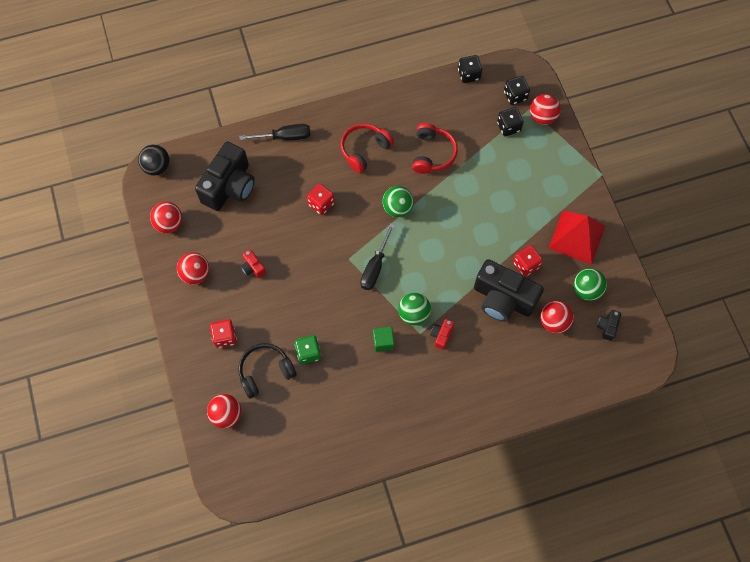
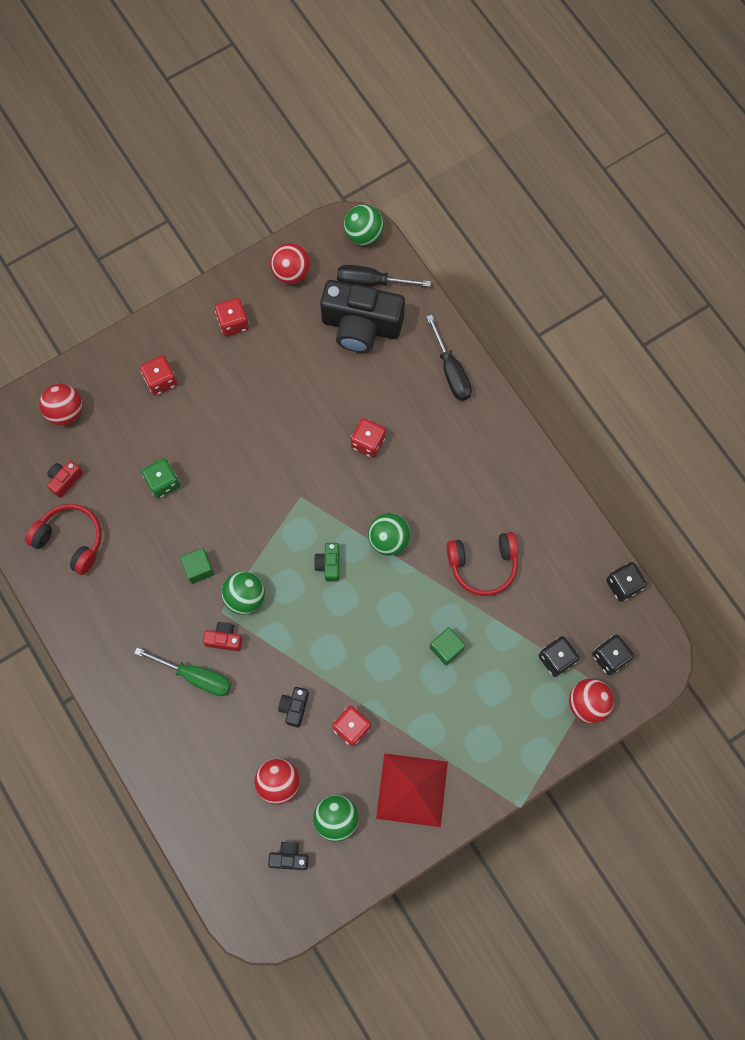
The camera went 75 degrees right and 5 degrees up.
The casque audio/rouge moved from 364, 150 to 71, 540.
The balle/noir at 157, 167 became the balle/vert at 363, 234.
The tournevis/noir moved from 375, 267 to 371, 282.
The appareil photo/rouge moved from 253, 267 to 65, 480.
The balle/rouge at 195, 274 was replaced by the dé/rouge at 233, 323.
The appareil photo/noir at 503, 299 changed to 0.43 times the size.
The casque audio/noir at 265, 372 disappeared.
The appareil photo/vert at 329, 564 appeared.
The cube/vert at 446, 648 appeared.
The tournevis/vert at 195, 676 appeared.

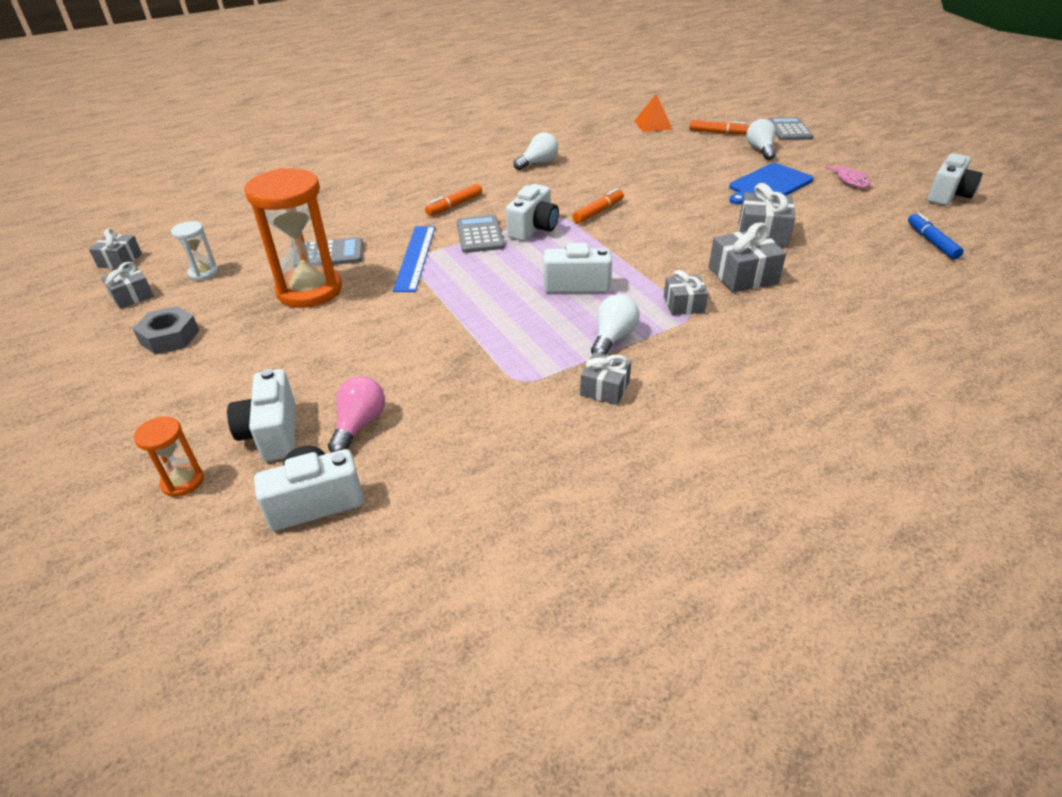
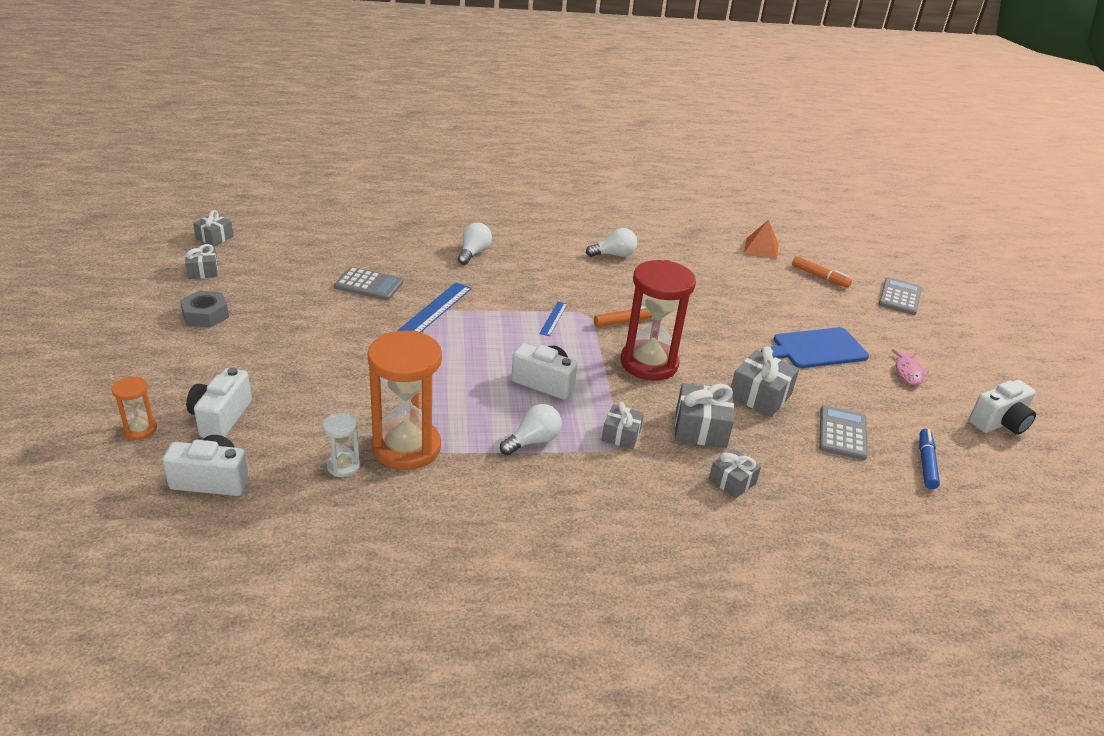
The camera went 20 degrees right and 5 degrees down.
The ampoule/blanc moved from 760, 150 to 473, 253.
The sablier/orange moved from 309, 290 to 406, 447.
The feutre/orange at 454, 205 disappeared.
The appareil photo/blanc at 533, 229 was replaced by the règle/bleu at 553, 318.
The calculatrice/gris moved from 480, 235 to 842, 433.
The sablier/blanc moved from 203, 273 to 343, 466.
The cadeau/gris moved from 604, 388 to 732, 481.
The ampoule/rose at 359, 425 disappeared.
The sablier/rouge at 649, 363 appeared.

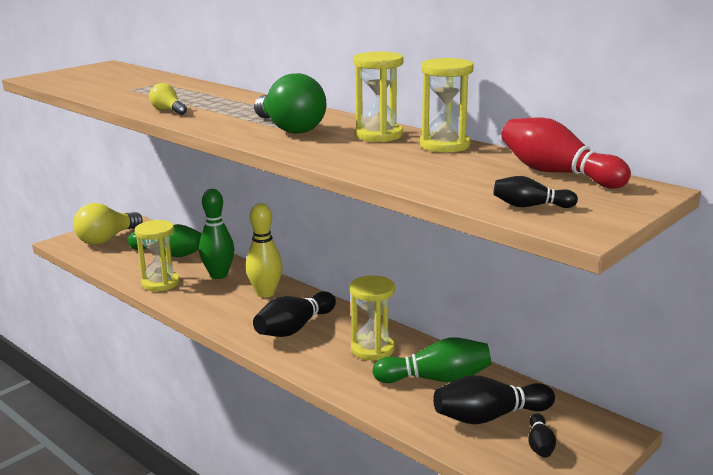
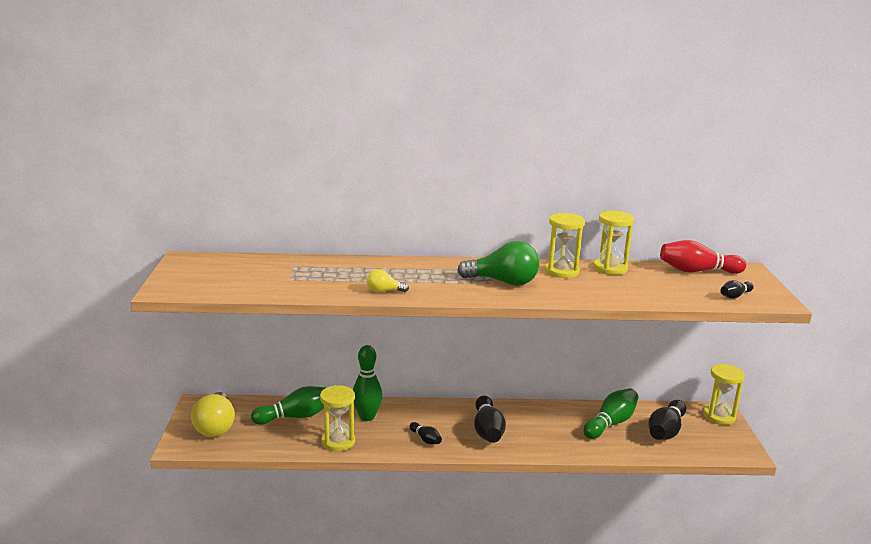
The camera went 45 degrees left and 0 degrees up.
The quille/jaune at 265, 293 disappeared.
The sablier/jaune moved from 372, 349 to 719, 416.
The quille/noir moved from 540, 445 to 425, 439.

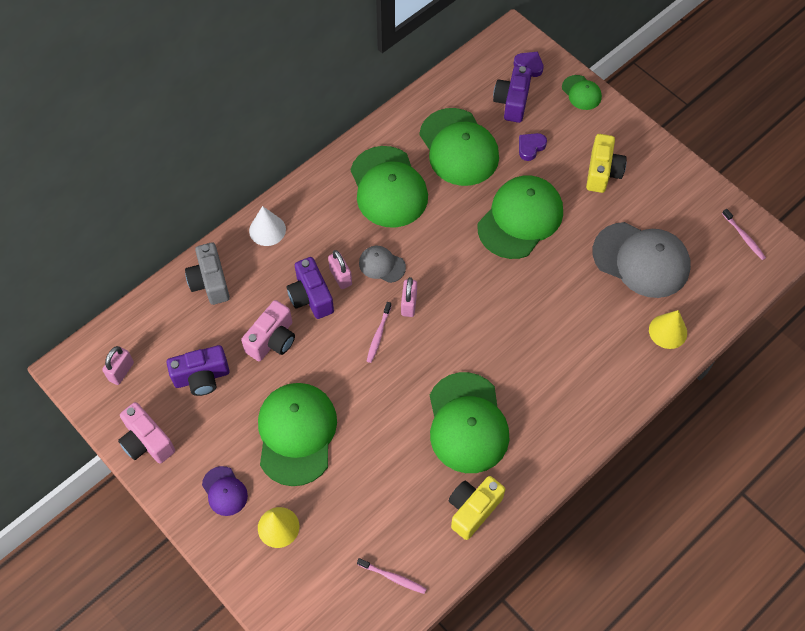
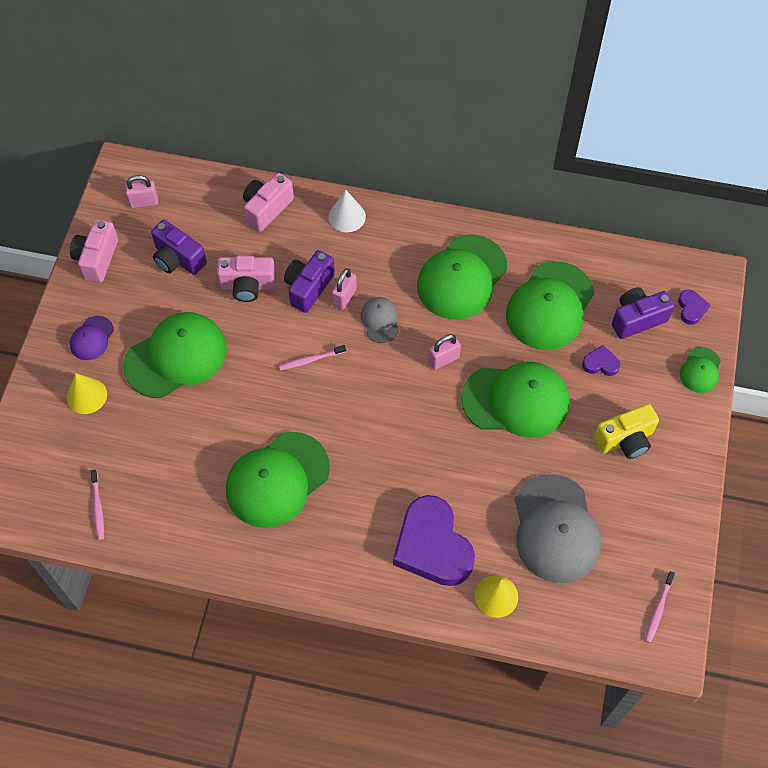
The camera went 55 degrees right and 0 degrees up.
The appareil photo/gris at 210, 282 became the appareil photo/rose at 267, 209.
The cadenas/rose moved from 409, 304 to 443, 359.
The appareil photo/jaune at 473, 509 disappeared.
The cœur/violet at 432, 546 appeared.

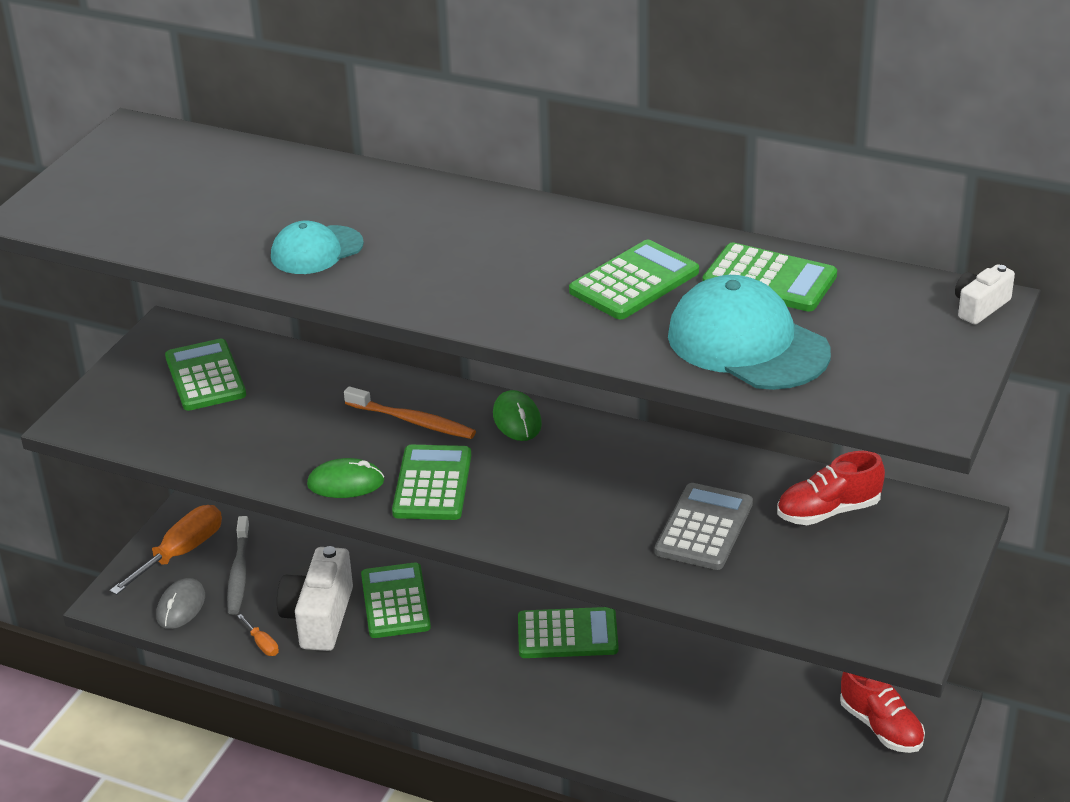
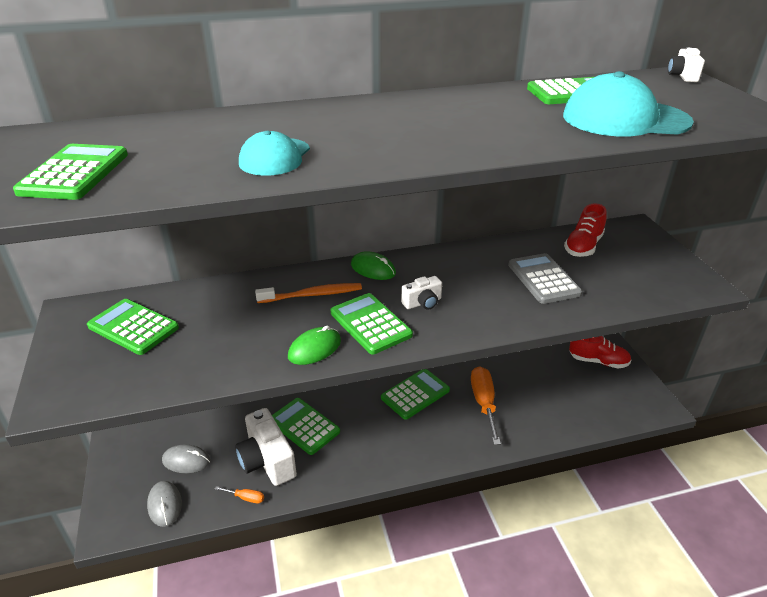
The camera went 40 degrees left and 0 degrees up.
The calculatrice/vert moved from 634, 282 to 75, 173.
The tournevis/orange moved from 181, 553 to 484, 403.
The brosse à dents/gris at 239, 573 was replaced by the souris/gris at 186, 461.
The appareil photo/blanc at 422, 303 appeared.

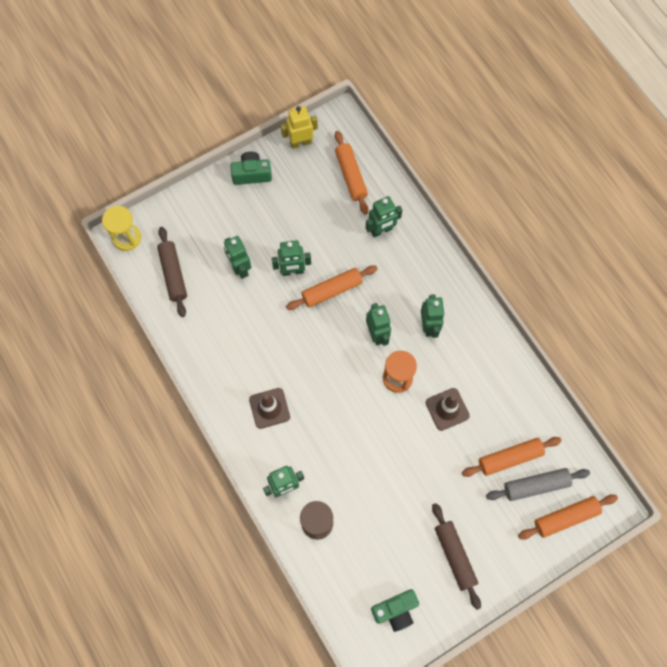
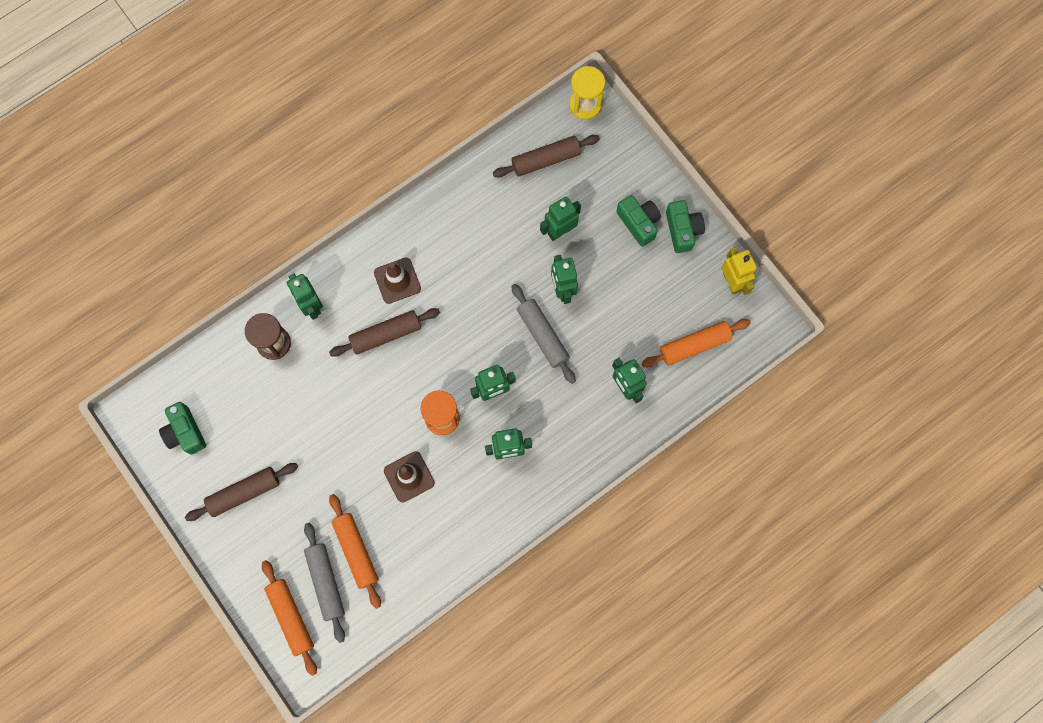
The camera went 85 degrees right and 5 degrees up.
The rouleau à pâtisserie/orange at 332, 290 became the rouleau à pâtisserie/gris at 543, 335.
The appareil photo/vert at 638, 223 appeared.
The rouleau à pâtisserie/marron at 386, 334 appeared.

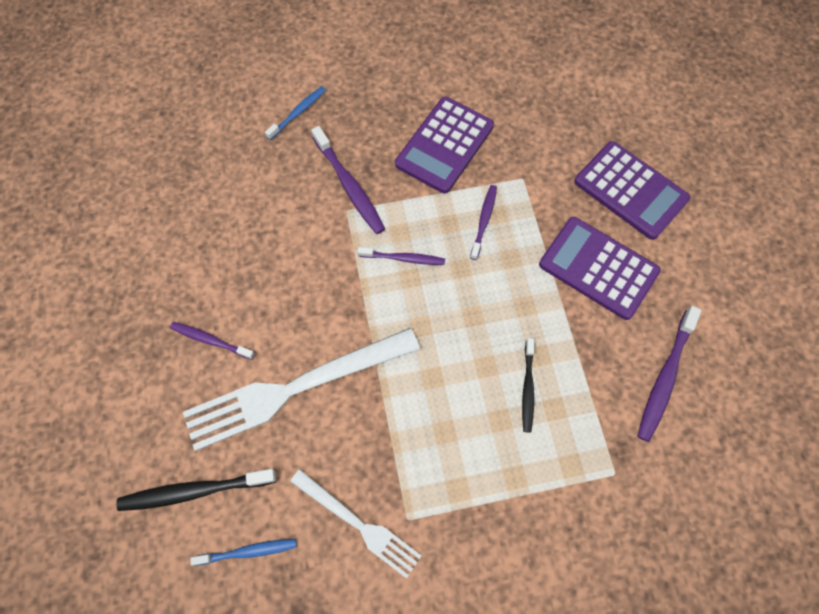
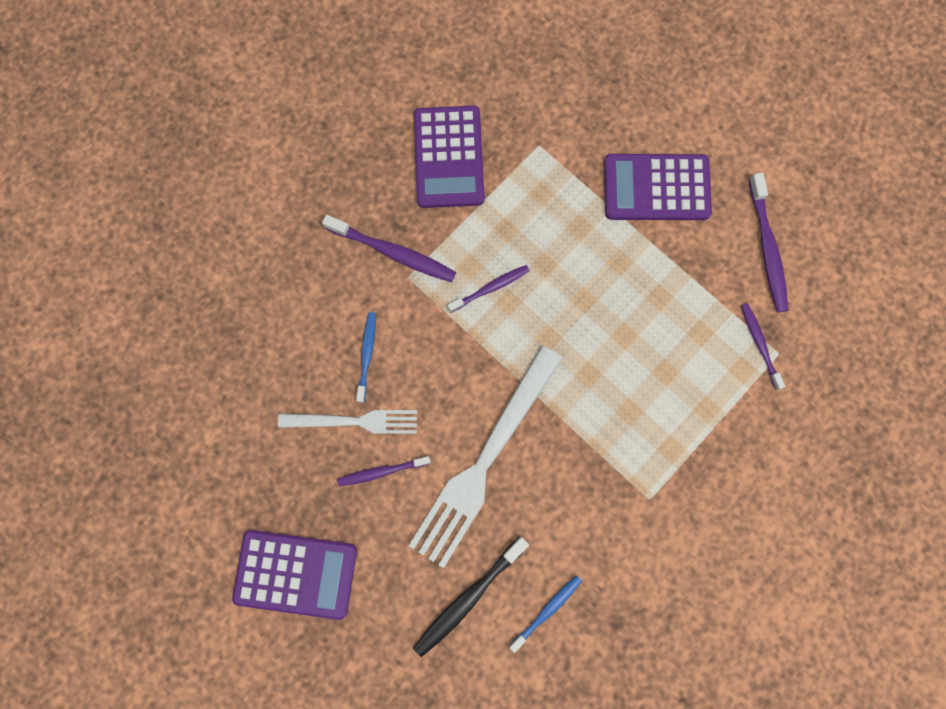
The camera went 35 degrees left and 10 degrees up.
The brosse à dents/bleu moved from 298, 113 to 367, 355.
The calculatrice/violet moved from 630, 190 to 296, 574.
The brosse à dents/violet moved from 484, 221 to 759, 344.
The brosse à dents/noir at 527, 388 disappeared.
The fourchette/blanc moved from 358, 524 to 353, 421.

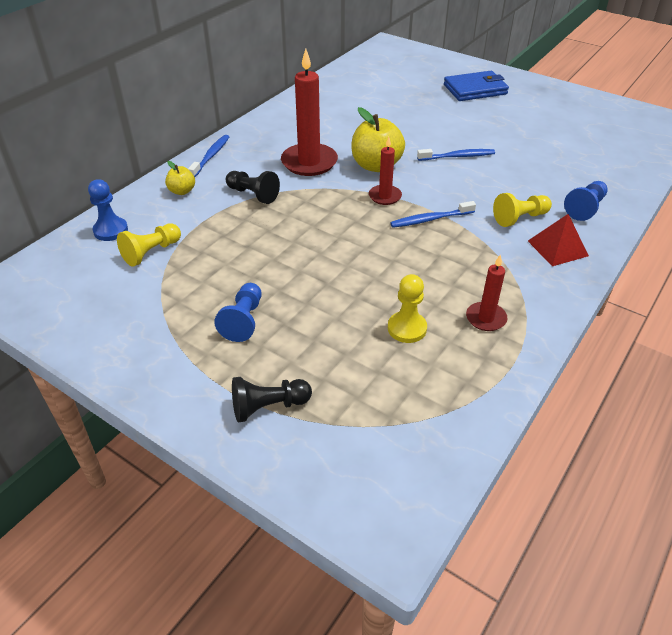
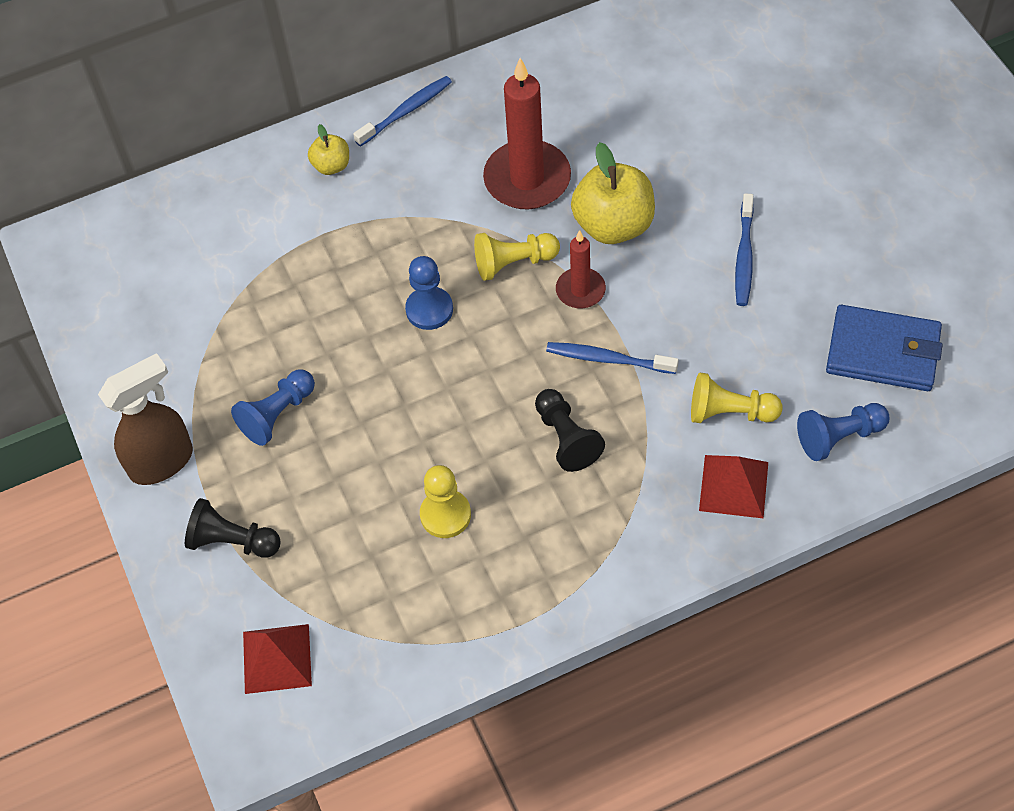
The camera went 35 degrees right and 15 degrees up.
The portefeuille/bleu moved from 475, 89 to 883, 352.
The brosse à dents/bleu at 457, 156 turned 75 degrees clockwise.
The pion/noir moved from 253, 194 to 566, 438.
The pion/bleu moved from 111, 230 to 429, 309.
The pion/jaune moved from 151, 252 to 513, 263.
The bougie/rouge at 486, 318 disappeared.
The vaporisateur/marron at 163, 461 appeared.
The pyramide/rouge at 277, 658 appeared.

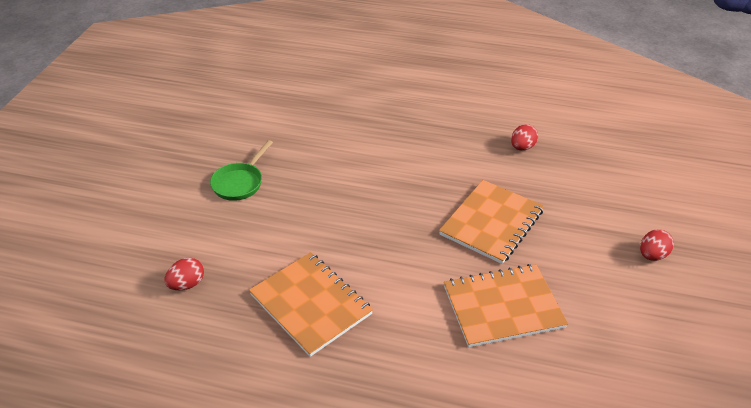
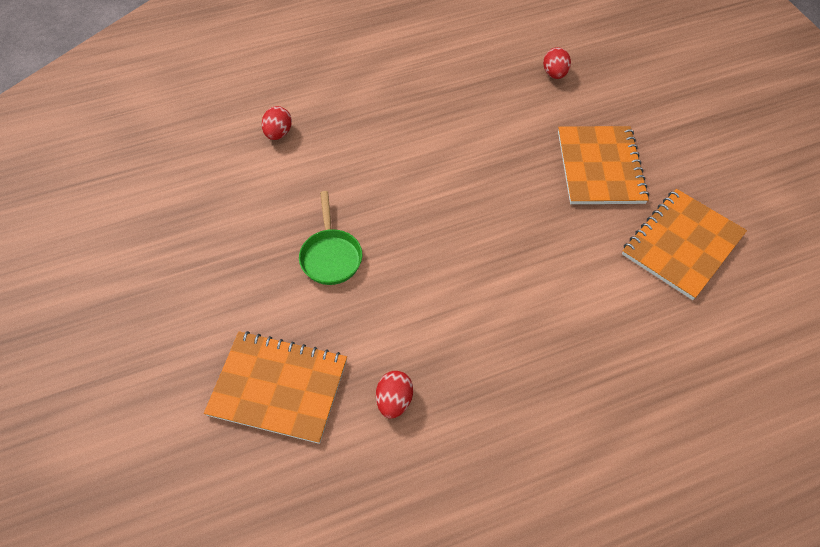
The camera went 35 degrees left and 15 degrees up.
The œuf/rouge moved from 652, 255 to 278, 133.
The carnet/orange moved from 311, 304 to 278, 387.

